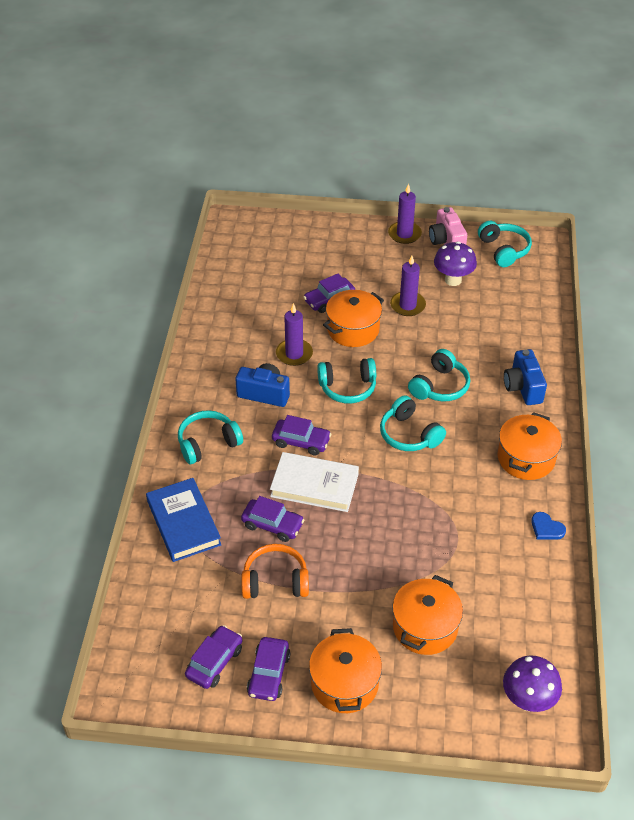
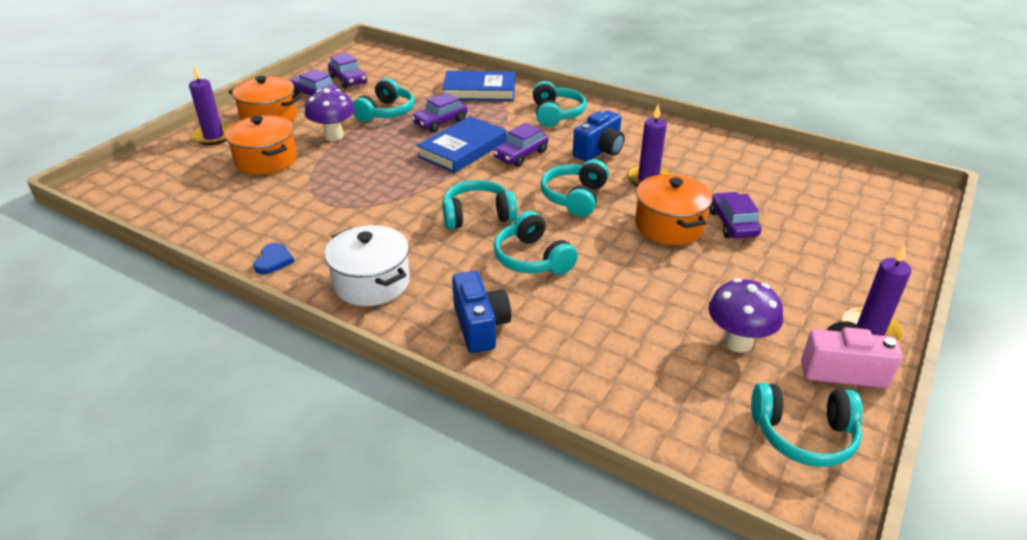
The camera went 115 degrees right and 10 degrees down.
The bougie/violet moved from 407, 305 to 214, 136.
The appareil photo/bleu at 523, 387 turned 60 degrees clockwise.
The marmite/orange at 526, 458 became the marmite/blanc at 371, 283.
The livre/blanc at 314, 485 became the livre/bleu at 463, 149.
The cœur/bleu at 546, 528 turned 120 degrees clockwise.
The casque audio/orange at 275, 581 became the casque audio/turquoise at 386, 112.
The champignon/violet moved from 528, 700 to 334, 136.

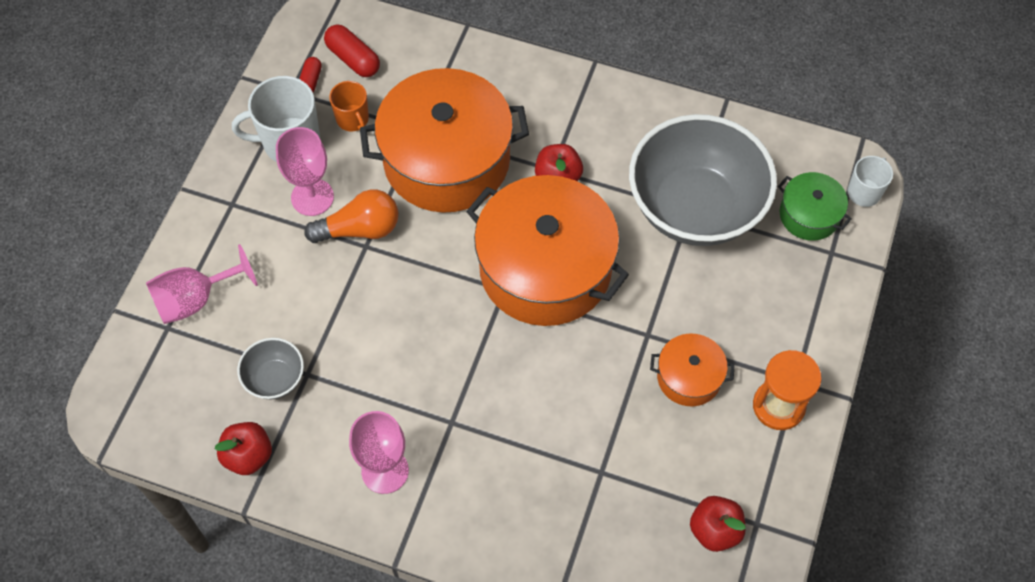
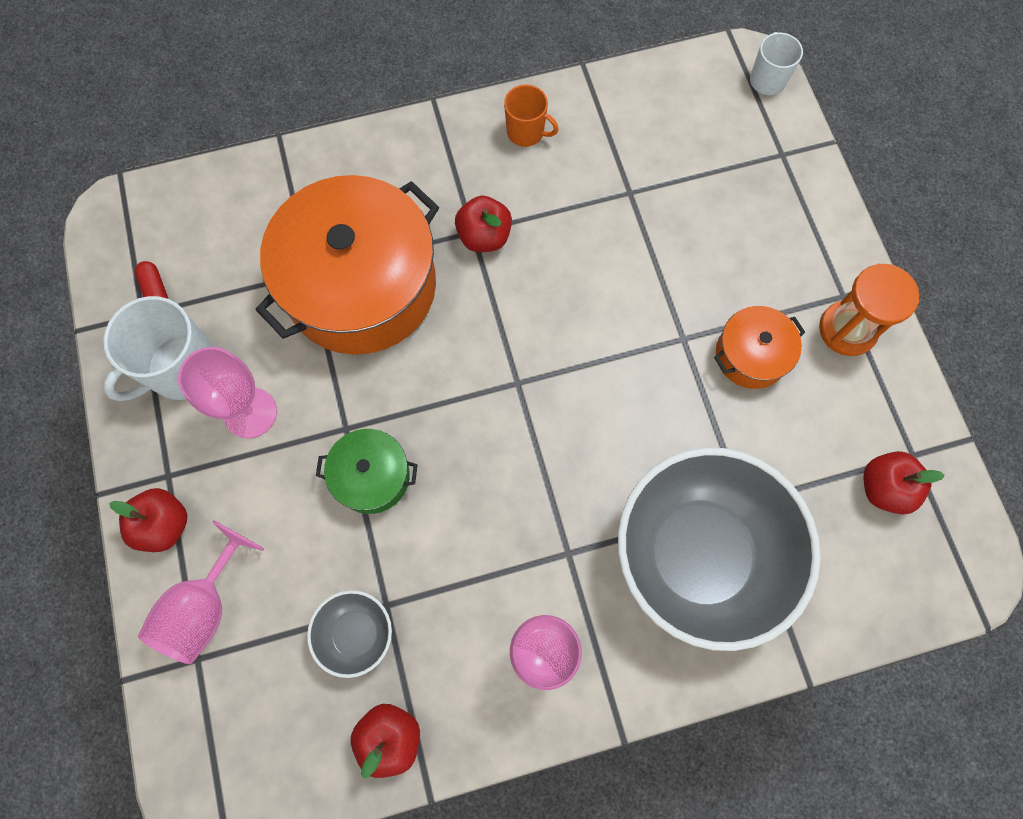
The camera went 35 degrees left and 10 degrees up.
The gélule/rouge at 353, 59 disappeared.
The tasse/orange moved from 353, 119 to 526, 132.
The bol/gris moved from 695, 208 to 699, 555.
The marmite/vert moved from 809, 215 to 372, 476.
The marmite/orange at 545, 268 disappeared.
The ampoule/orange at 360, 229 disappeared.
The pomme/rouge at 164, 525 appeared.

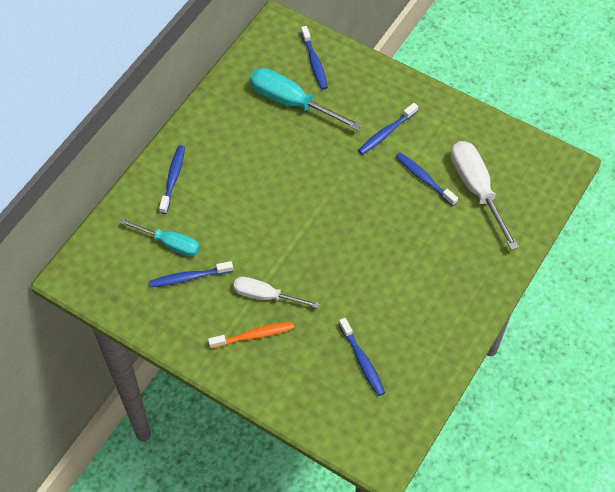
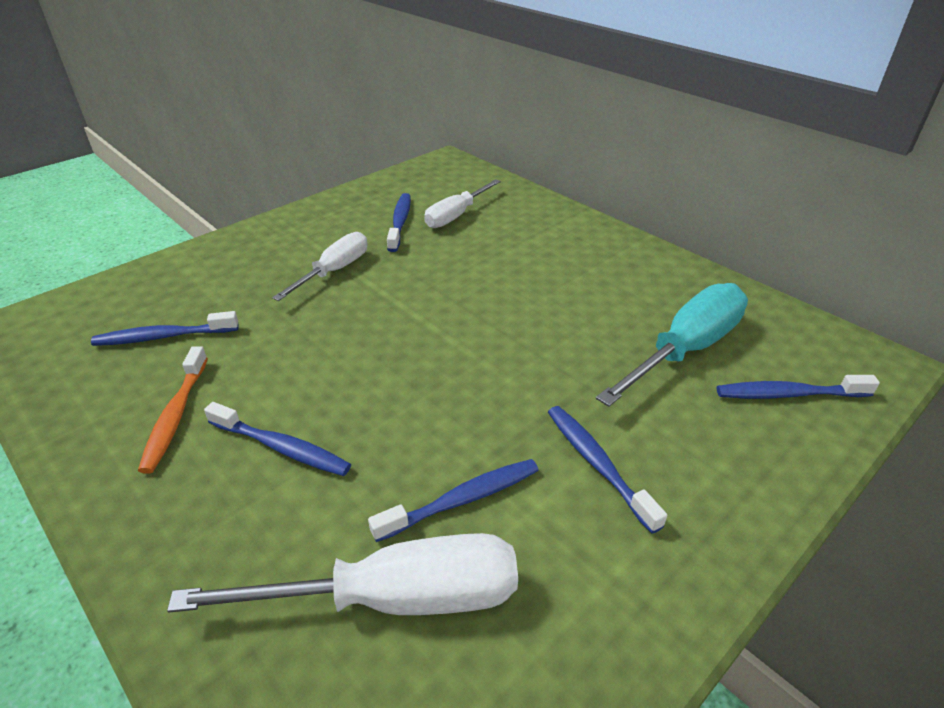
The camera went 105 degrees right and 20 degrees down.
The brosse à dents/bleu moved from 173, 178 to 282, 448.
The tournevis/turquoise at 170, 243 became the tournevis/blanc at 456, 216.
The brosse à dents/orange moved from 254, 335 to 175, 416.

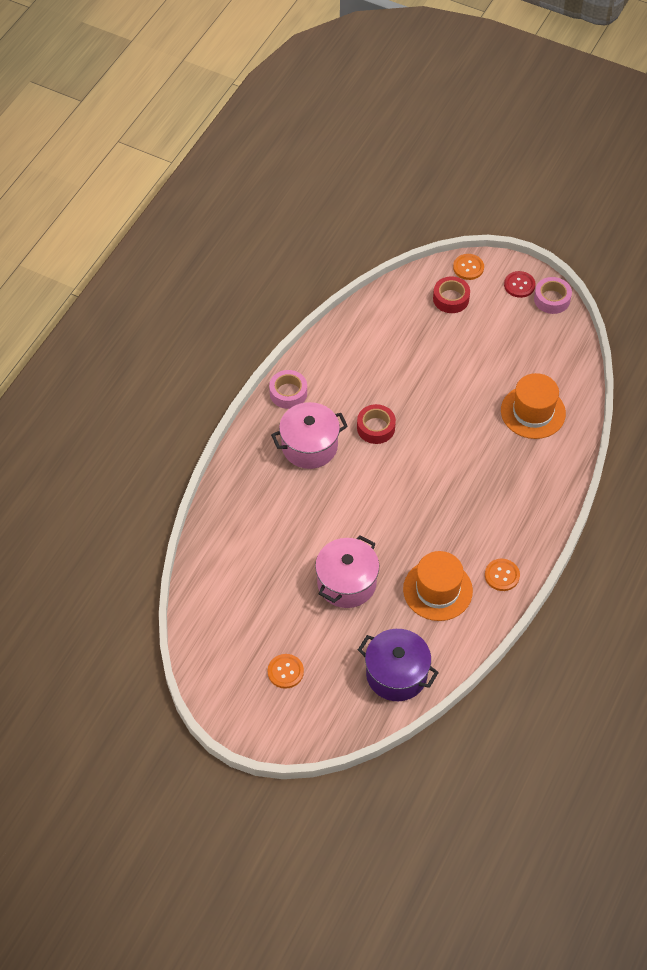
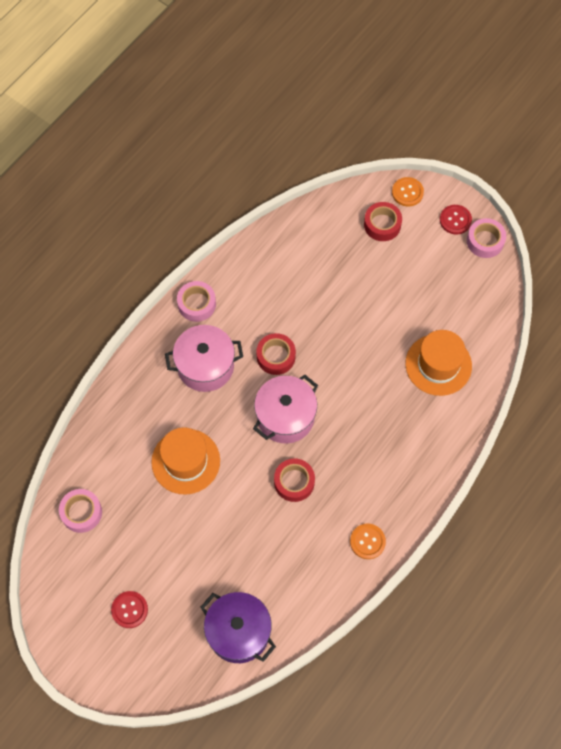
The camera went 10 degrees right and 10 degrees up.
The marmite/rose moved from 346, 583 to 285, 417.
The chapeau/orange moved from 437, 590 to 185, 461.
The bouton/orange at 285, 672 became the bouton/rouge at 129, 610.
The ruban adhésif/rouge at 294, 482 appeared.
The ruban adhésif/rose at 81, 512 appeared.

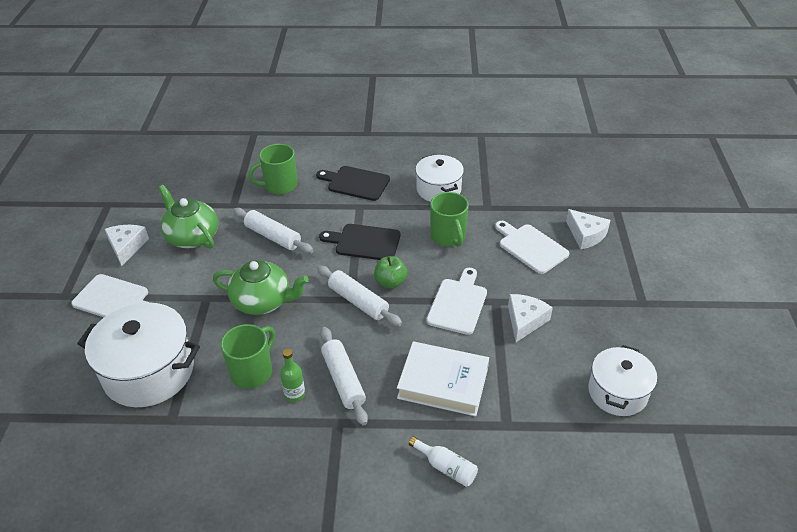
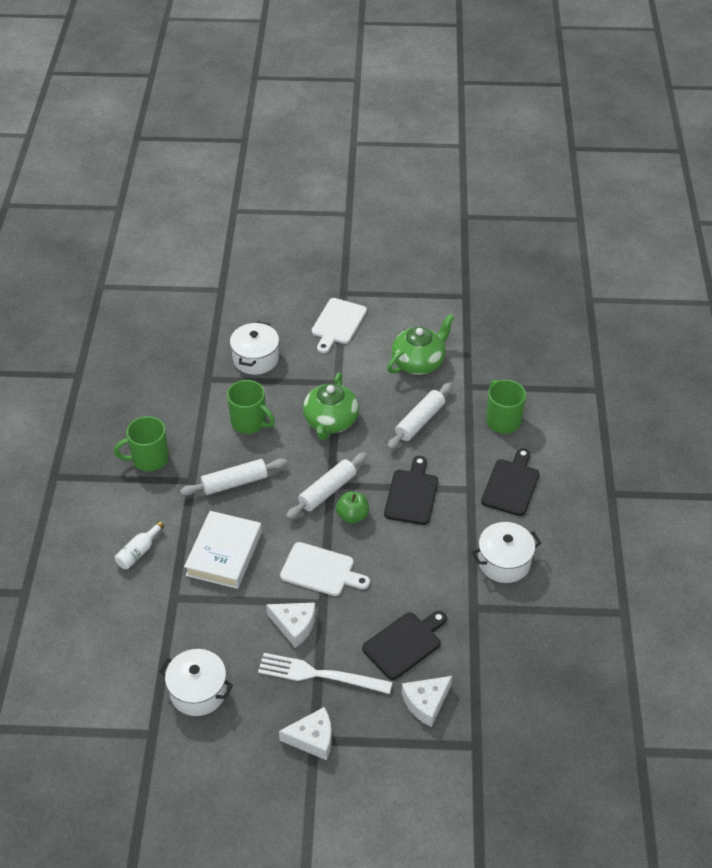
The camera went 90 degrees right and 5 degrees up.
The tasse/vert moved from 448, 237 to 149, 459.
The planche à découper/blanc at 530, 247 became the planche à découper/noir at 404, 643.
The fromage/blanc moved from 127, 247 to 312, 738.
The marmite/blanc at 149, 372 changed to 0.63 times the size.
The bouteille/vert at 294, 394 disappeared.
The fourchette/blanc at 319, 674 appeared.

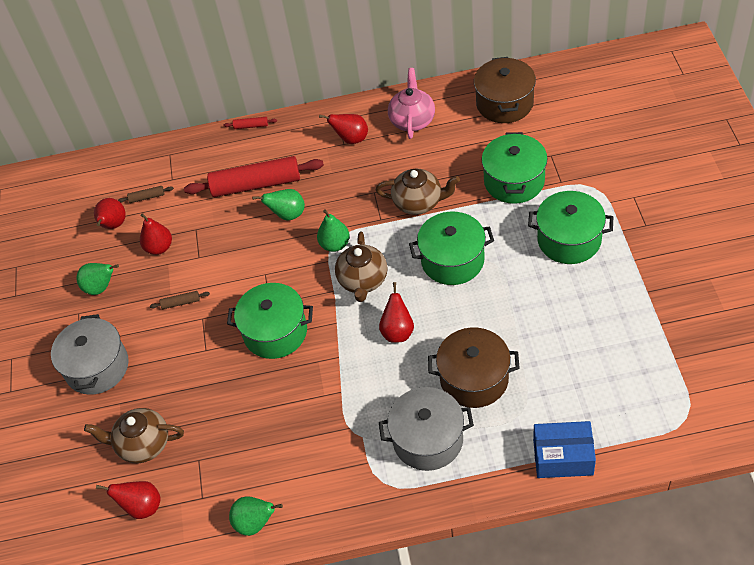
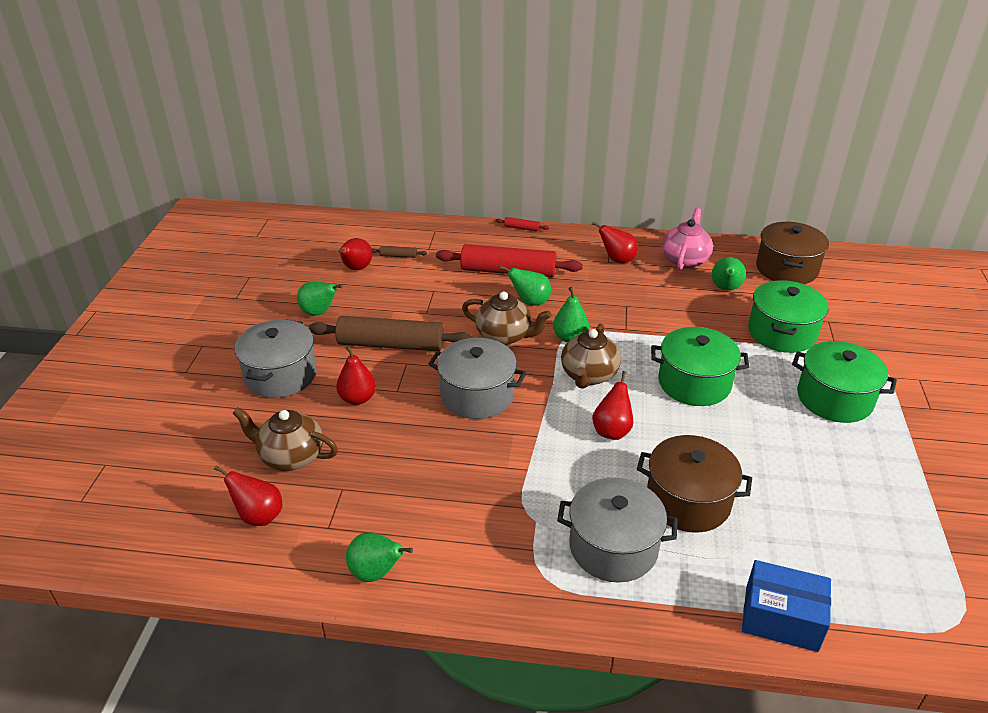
The camera went 10 degrees right and 15 degrees down.
The théière/marron moved from 418, 202 to 505, 336.
The poire/rouge moved from 159, 248 to 357, 398.
The marmite/vert at 275, 332 became the marmite/gris at 477, 395.
The rouleau à pâtisserie/marron at 181, 303 changed to 2.49 times the size.
The poire/vert at 725, 288 appeared.

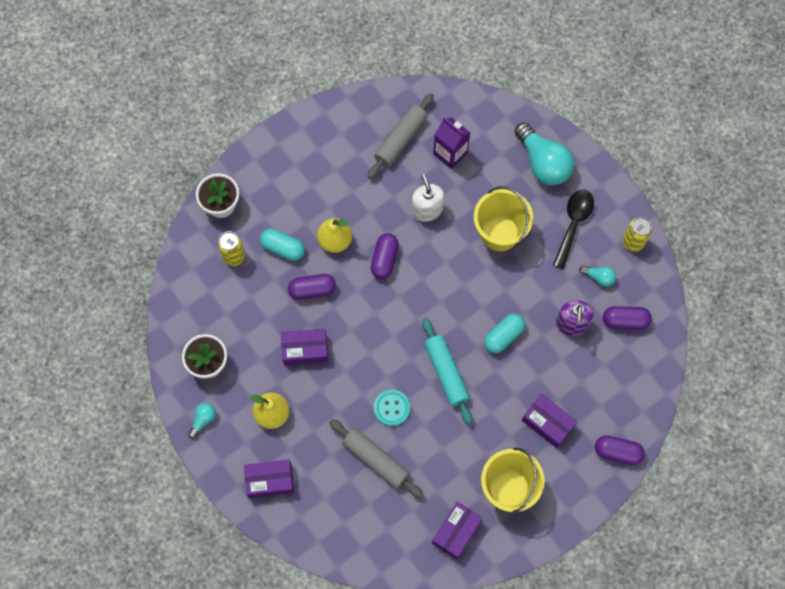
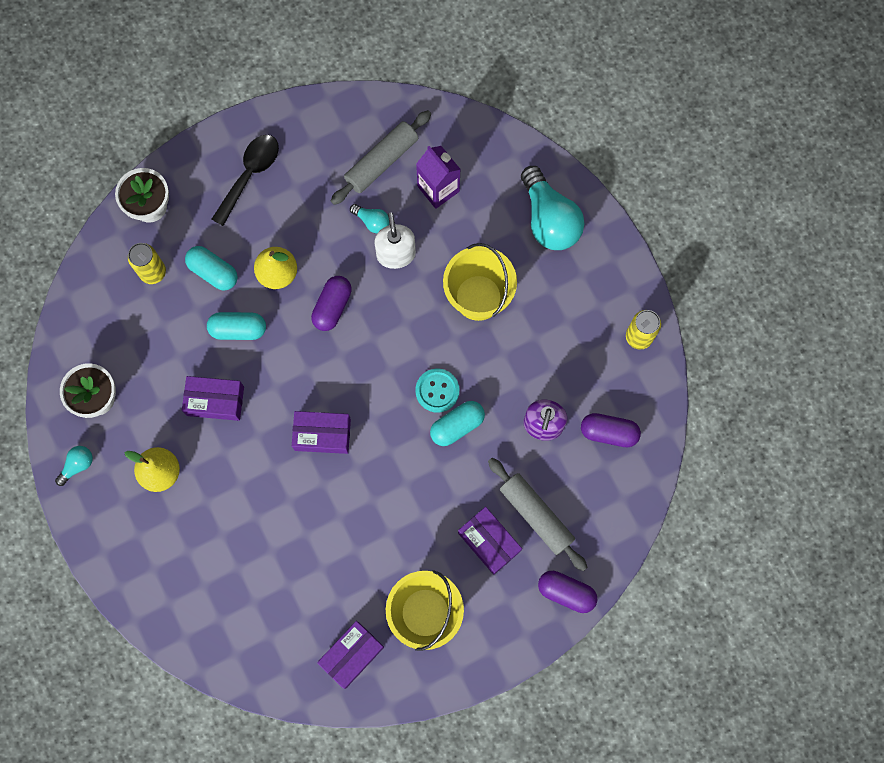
The camera went 10 degrees right and 5 degrees up.
The cuillère/noir moved from 573, 224 to 250, 175.
The ampoule/turquoise moved from 599, 277 to 372, 221.
The gélule/violet at 312, 290 became the gélule/turquoise at 238, 329.
The rouleau à pâtisserie/turquoise at 446, 373 disappeared.
The bouton/turquoise moved from 391, 408 to 437, 391.
The rouleau à pâtisserie/gris moved from 375, 460 to 536, 515.
The boîte/violet moved from 270, 480 to 322, 434.

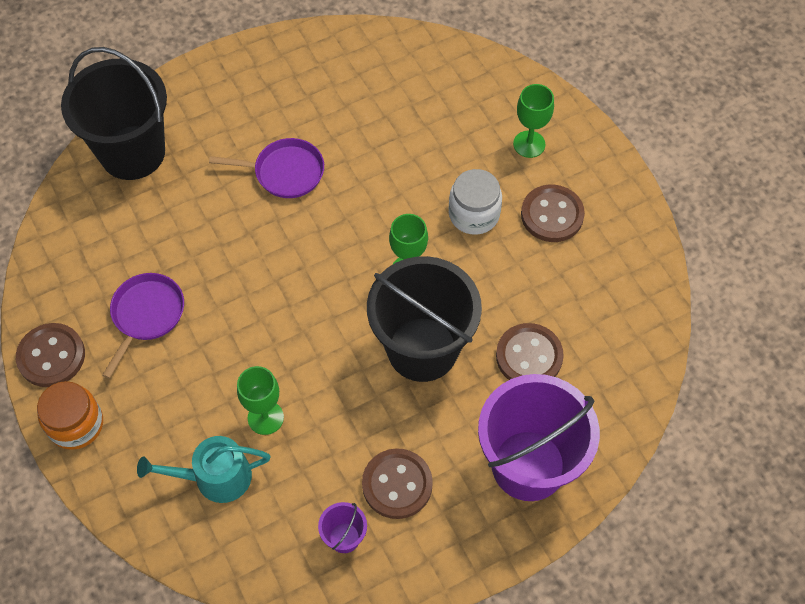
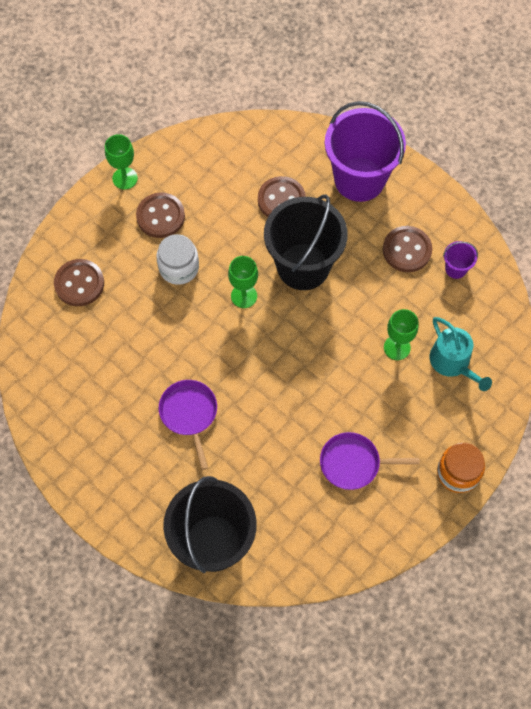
The camera went 110 degrees left and 5 degrees up.
The verre à pied/vert moved from 529, 144 to 125, 178.
The bouton/marron moved from 51, 356 to 79, 283.

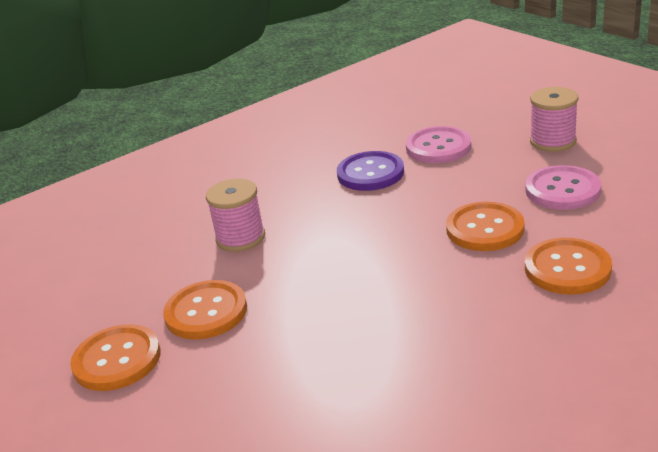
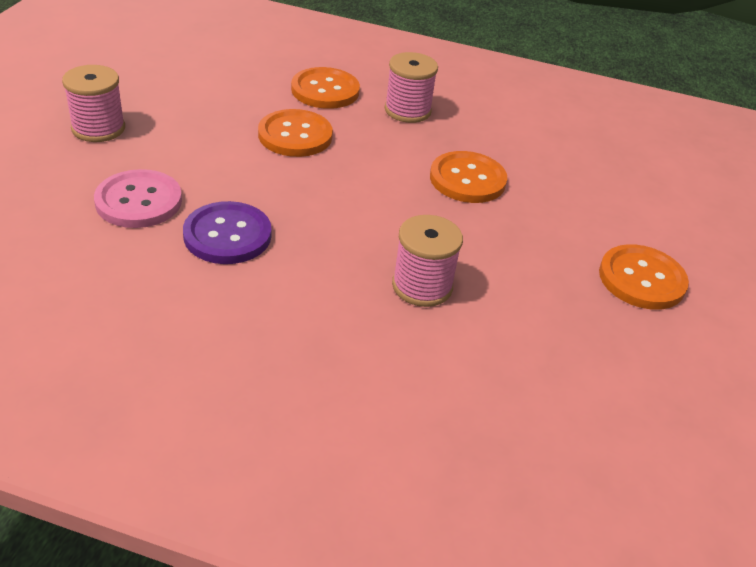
The camera went 135 degrees left and 10 degrees up.
The bouton/rose at 562, 190 disappeared.
The bouton/orange moved from 206, 312 to 467, 179.
The bobine/rose at 407, 110 appeared.

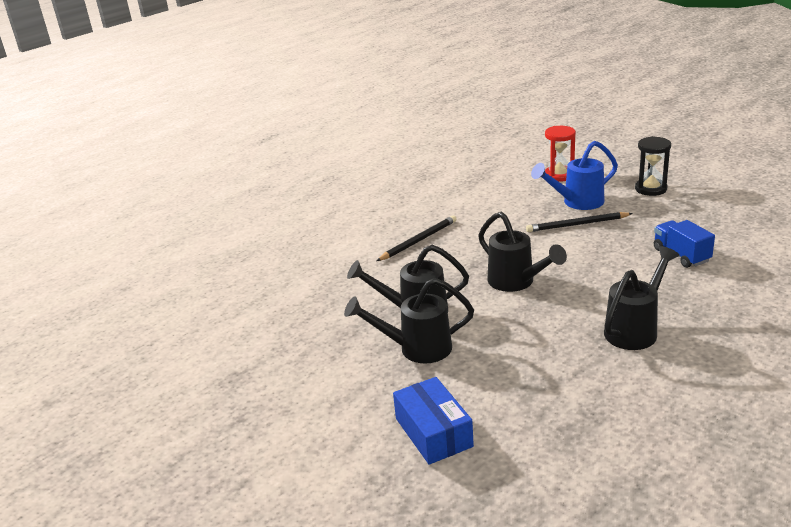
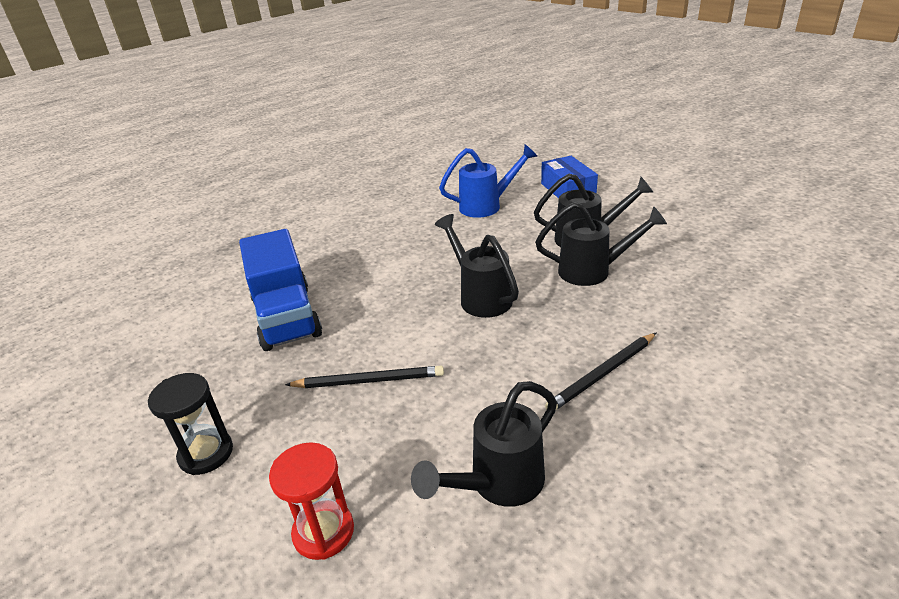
The camera went 175 degrees left and 5 degrees up.
The arrosoir/bleu moved from 577, 203 to 487, 205.
The camion/bleu at 681, 255 changed to 1.76 times the size.
The arrosoir/noir moved from 635, 329 to 497, 484.

